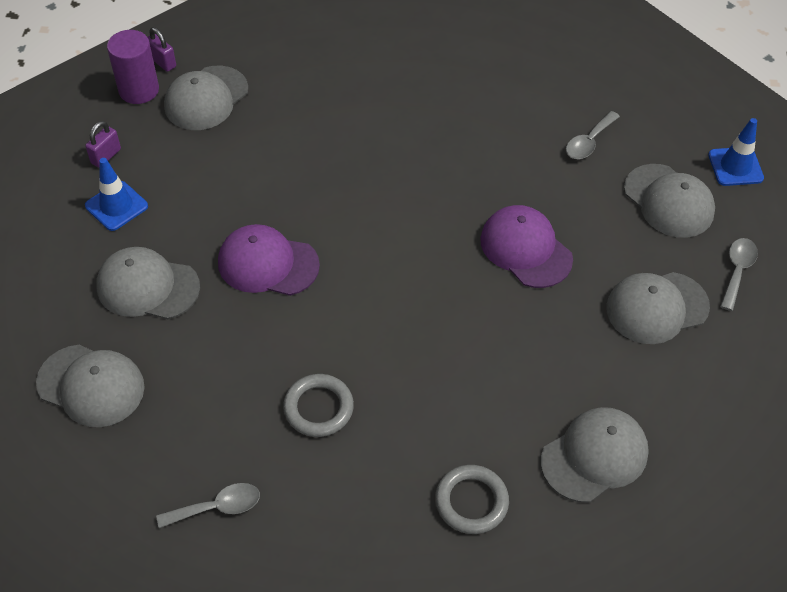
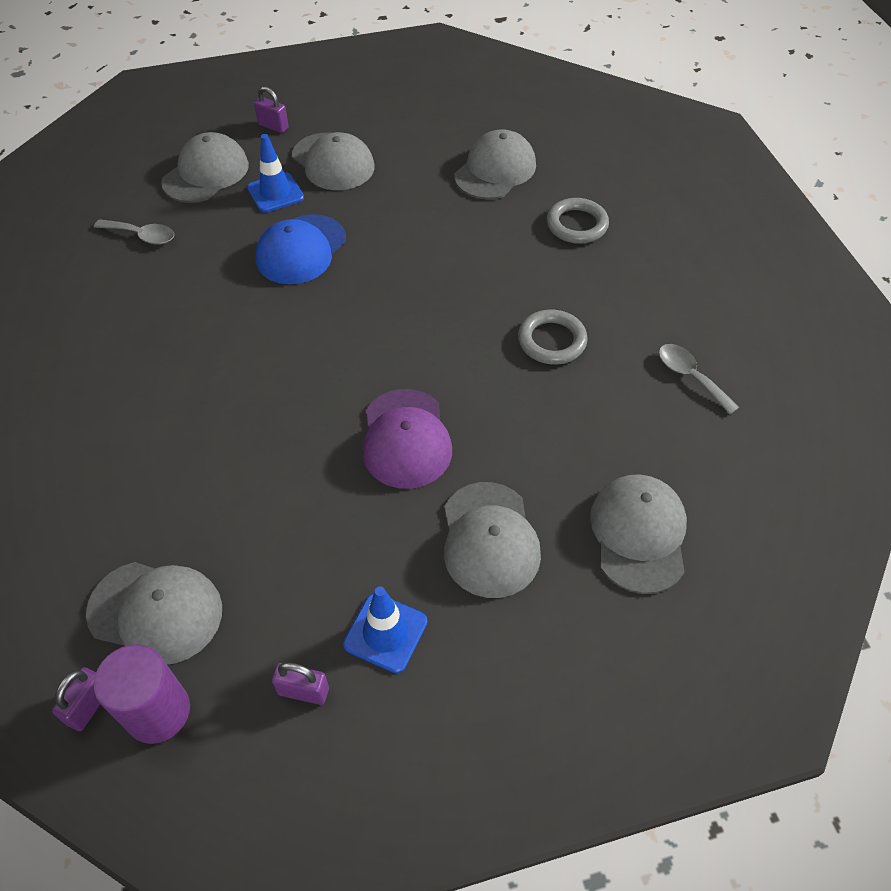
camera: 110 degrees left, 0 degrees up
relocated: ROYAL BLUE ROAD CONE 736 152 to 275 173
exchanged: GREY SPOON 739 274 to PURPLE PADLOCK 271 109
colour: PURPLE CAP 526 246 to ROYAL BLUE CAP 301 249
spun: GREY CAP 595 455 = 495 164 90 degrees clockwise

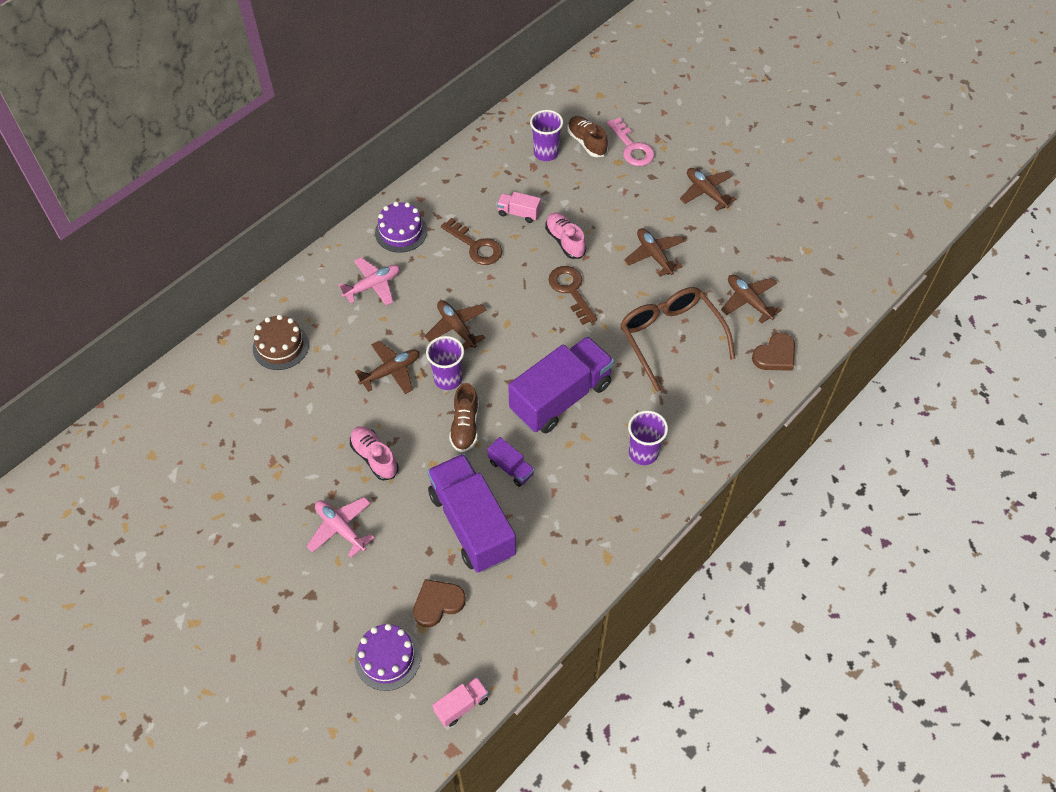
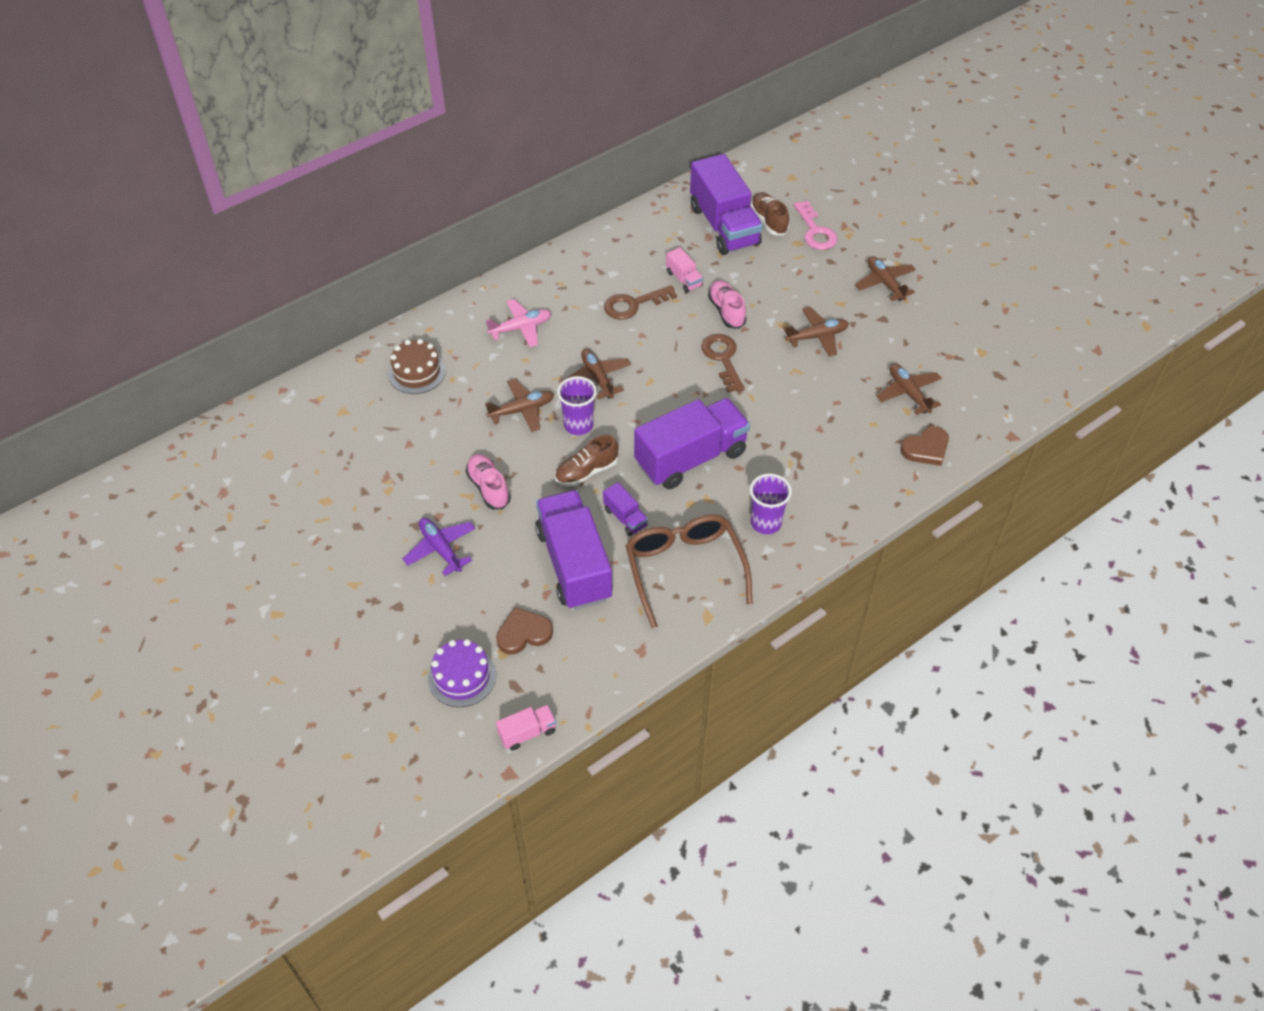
camera: 10 degrees right, 5 degrees down
missing: PURPLE CAKE 401 227
relocated: RUSSET GLASSES 677 339 to 689 571
exchanged: PURPLE CUP 546 135 to PURPLE TOY TRUCK 726 204
colour: ROSY AEROPLANE 341 527 to PURPLE AEROPLANE 439 547
spun: RUSSET LACE-UP SHOE 464 417 = 587 460 45 degrees clockwise; RUSSET LATCHKEY 471 241 = 640 302 105 degrees clockwise; ROSY TOY TRUCK 519 207 = 684 270 150 degrees counterclockwise; RUSSET AEROPLANE 654 252 = 816 332 90 degrees clockwise

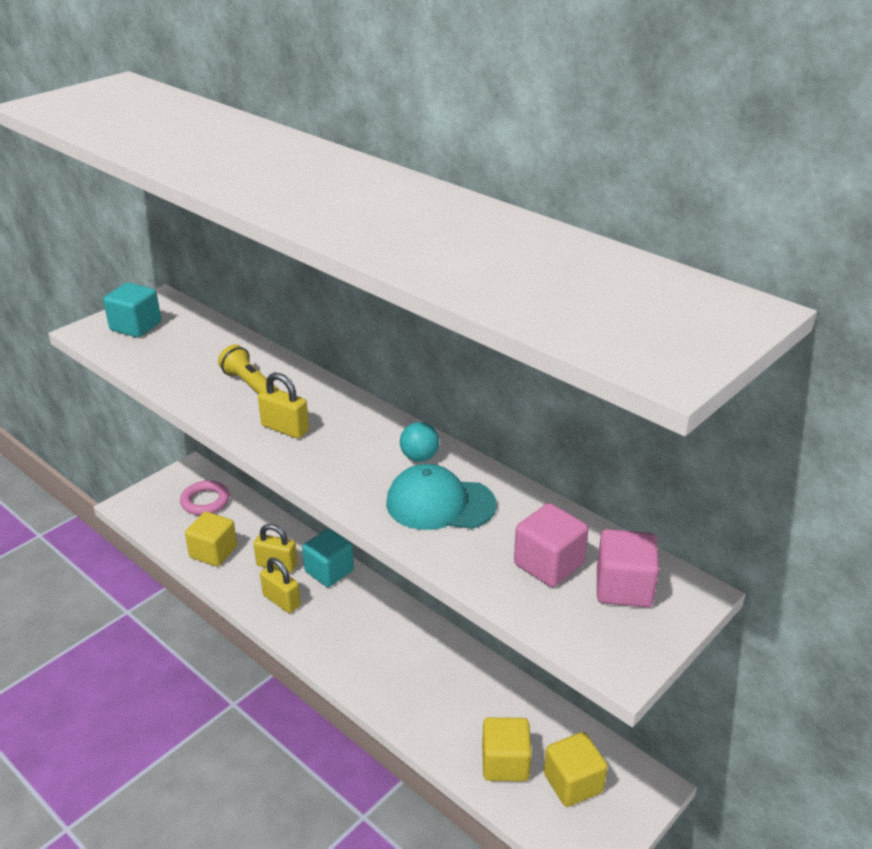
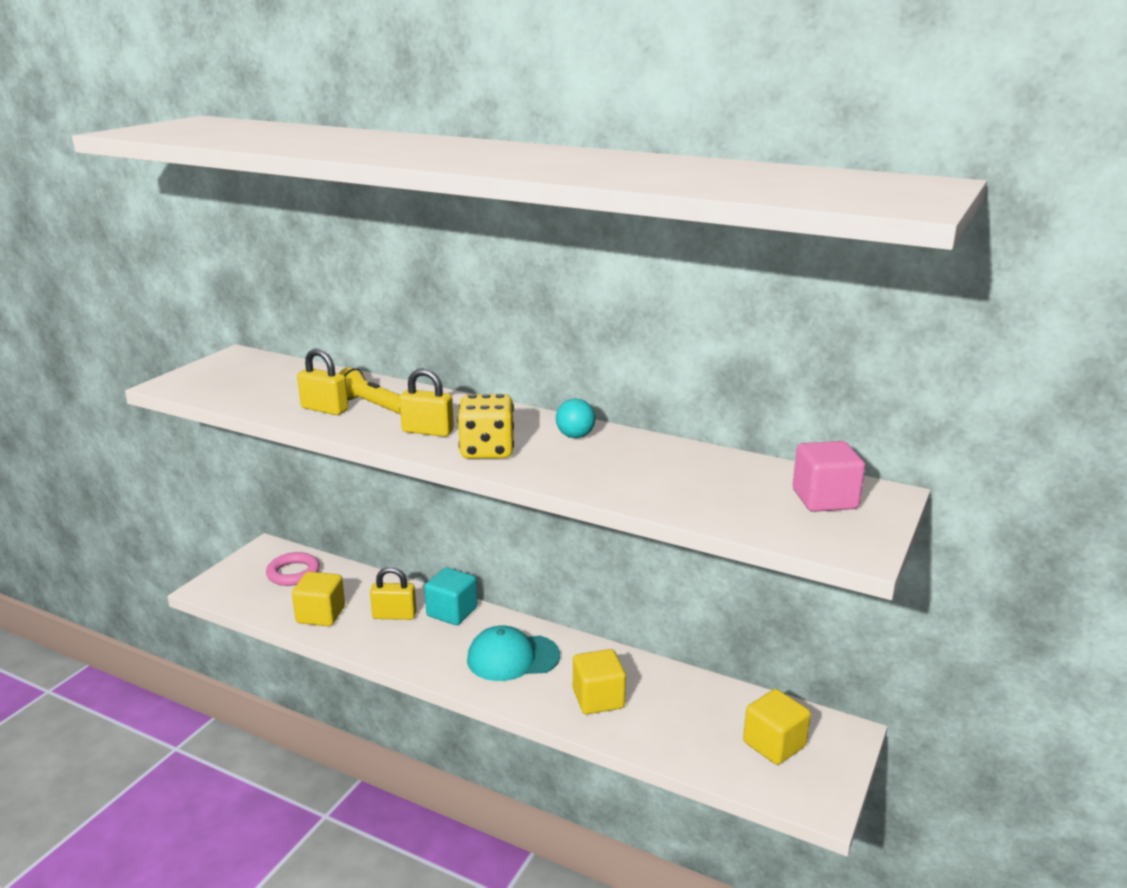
camera: 15 degrees left, 10 degrees down
missing: TEAL CUBE 132 310; ROSY CUBE 551 545
appeared: YELLOW GAME DIE 485 426
relocated: YELLOW PADLOCK 280 585 to 322 381; TEAL CAP 441 497 to 513 653; YELLOW CUBE 507 749 to 599 681

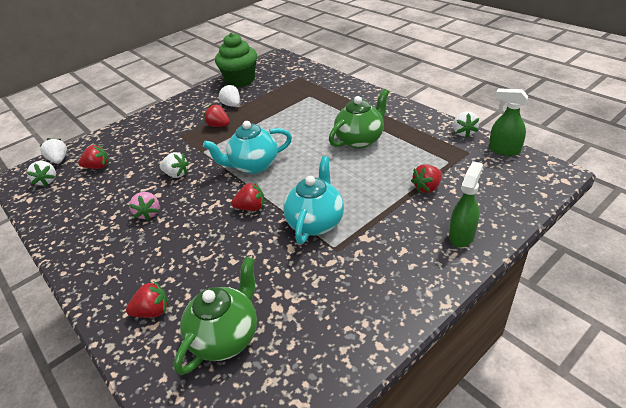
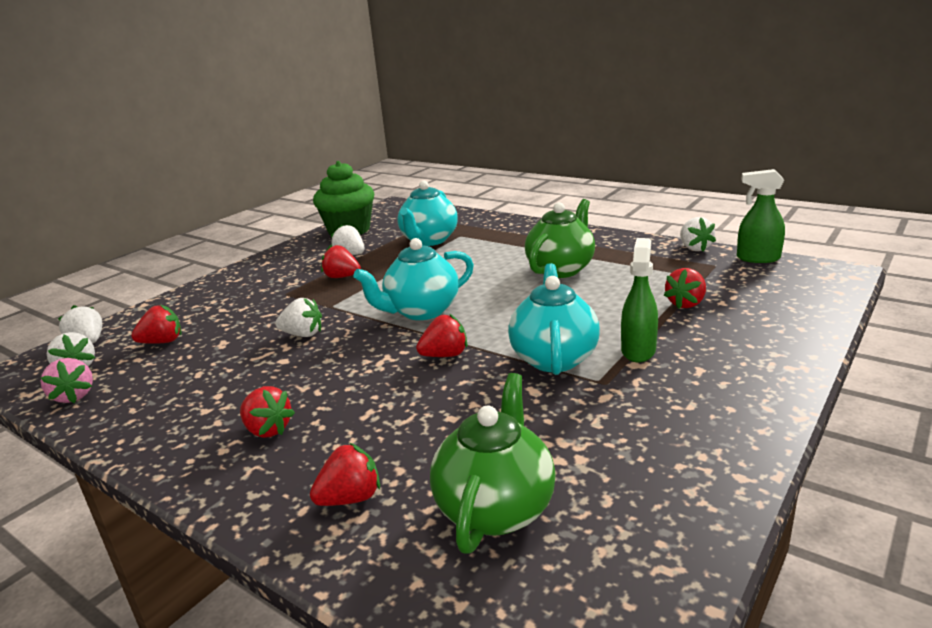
camera: 15 degrees left, 15 degrees down
appeared: CRIMSON BERRY 267 412; TEAL TEA POT 427 213
relocated: ROSY BERRY 144 206 to 67 380; LEAF-GREEN SPRAYER 466 204 to 639 300

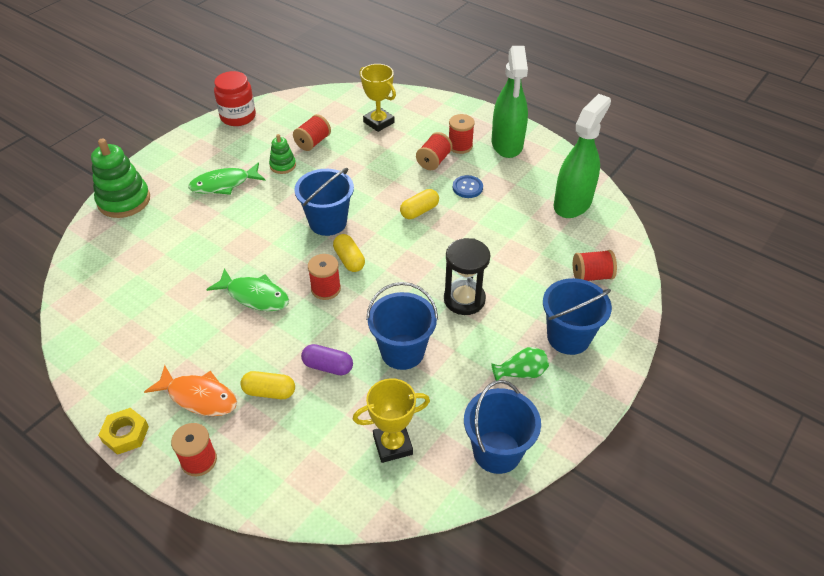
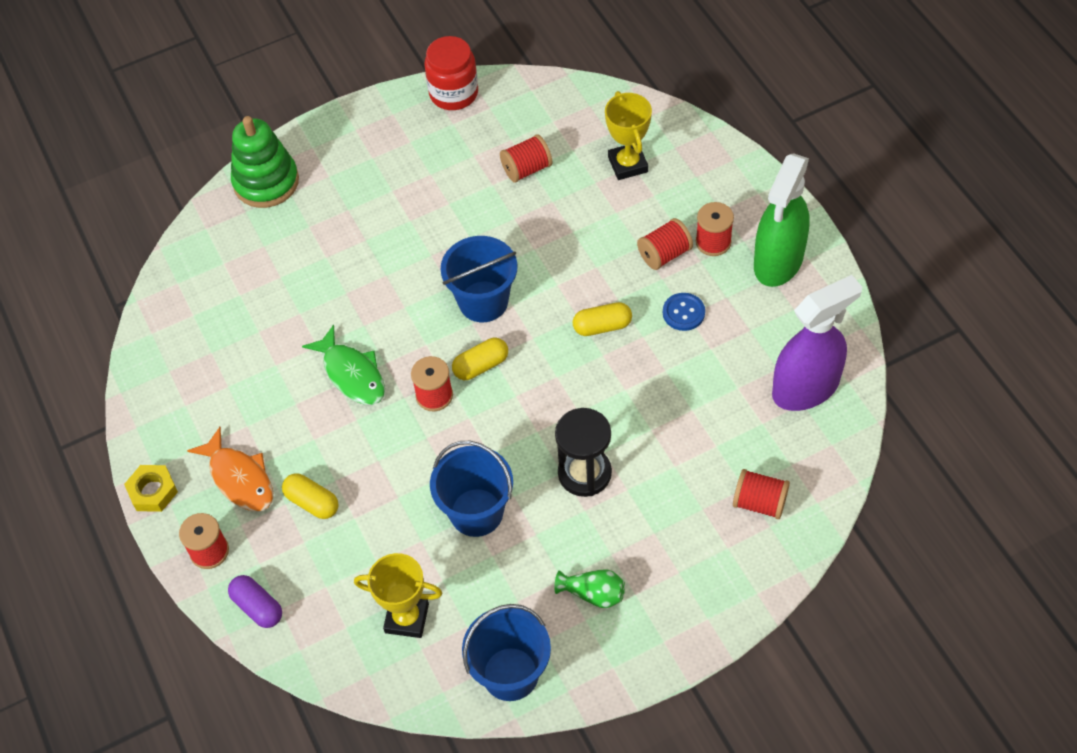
camera: 30 degrees right, 10 degrees up
missing: LEAF-GREEN TOY FISH 227 178; LEAF-GREEN STACKING RINGS 282 154; ROYAL BLUE PAIL 577 316
relocated: PURPLE CAPSULE 327 359 to 255 601
colour: LEAF-GREEN SPRAYER 582 156 to PURPLE SPRAYER 817 343
spun: YELLOW CAPSULE 349 253 = 480 359 60 degrees clockwise

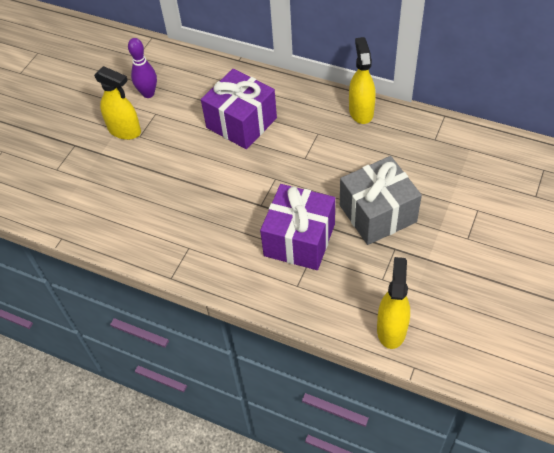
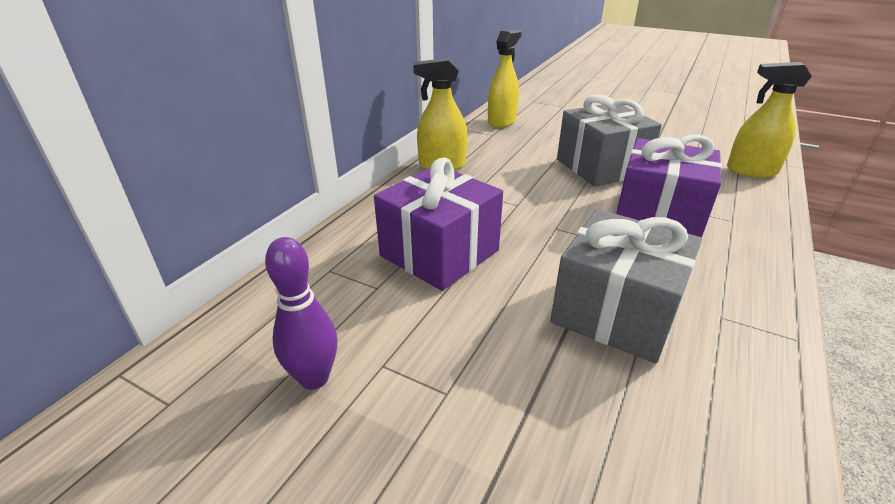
camera: 90 degrees left, 20 degrees down
appeared: GREY GIFT 626 286
relocated: YELLOW SPRAYER 117 103 to 504 78

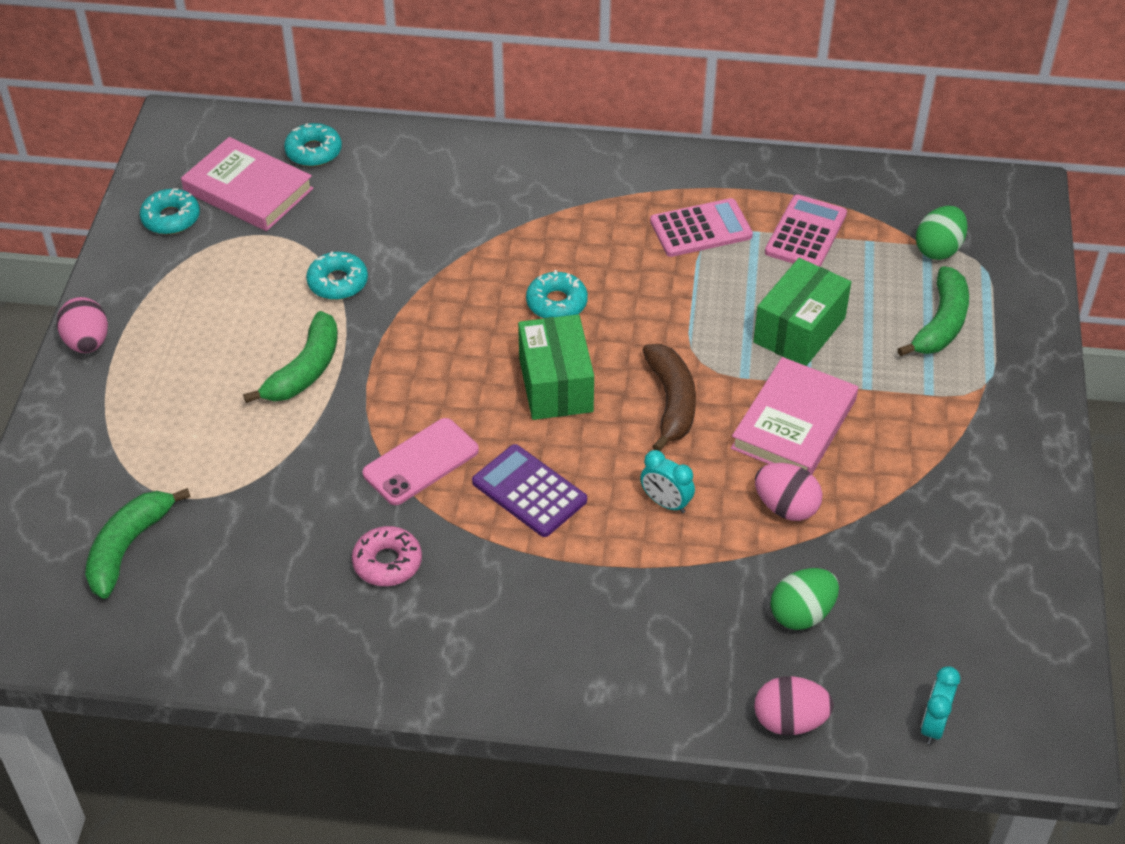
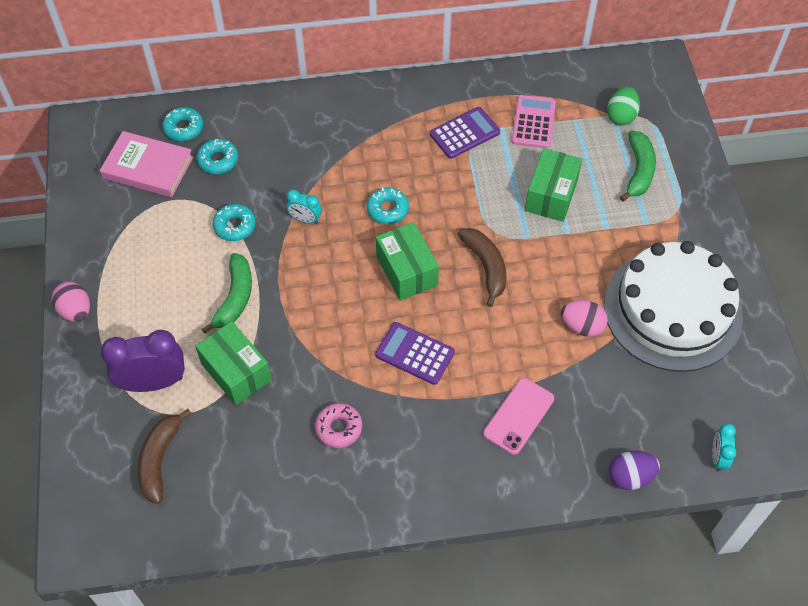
camera: 15 degrees left, 10 degrees up
missing: ROSY HARDCOVER 794 415; LEAF-GREEN EGG 805 599
appeared: PURPLE CLOCK 143 361; LEAF-GREEN PACKAGE 233 363; PURE WHITE CAKE 673 306
relocated: TEAL DONUT 170 211 to 217 156; TEAL CLOCK 667 481 to 304 206; ROSY PHONE 420 461 to 518 416
colour: LEAF-GREEN BANANA FRUIT 137 543 to RUSSET BANANA FRUIT 165 456; ROSY ADDING MACHINE 701 227 to PURPLE ADDING MACHINE 465 133; ROSY EGG 794 705 to PURPLE EGG 634 470

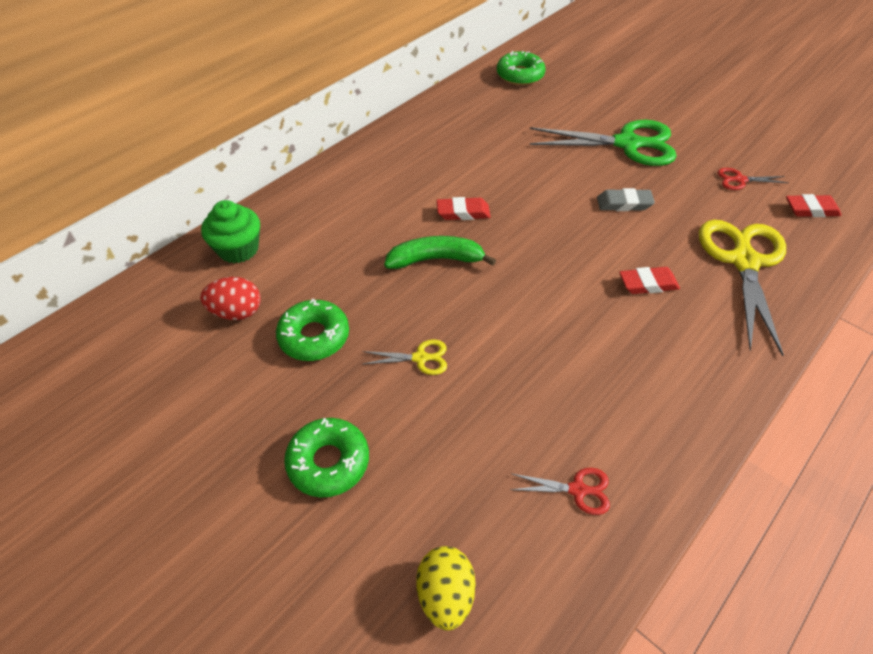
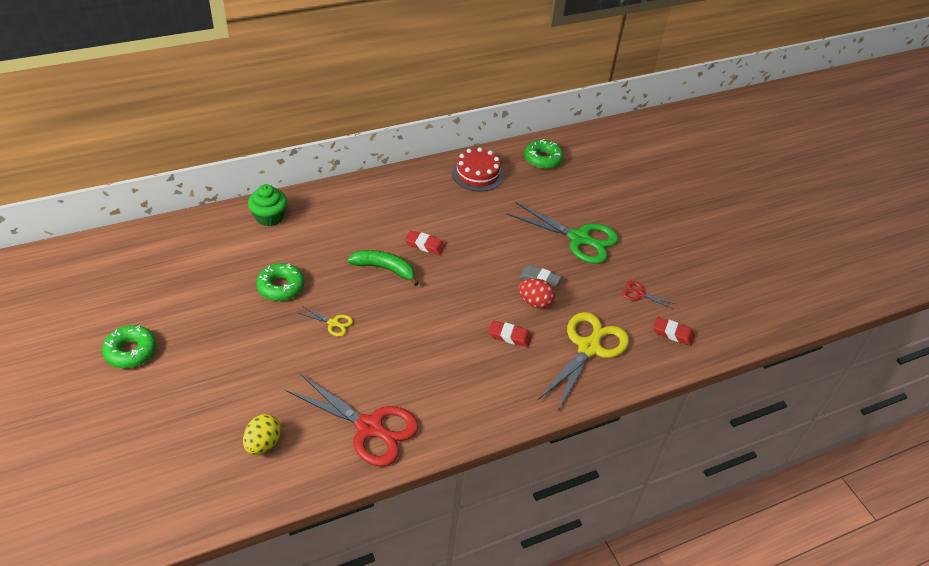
camera: 20 degrees right, 5 degrees down
appeared: CRIMSON CAKE 478 169
relocated: LEAF-GREEN DONUT 326 457 to 129 346; CRIMSON EGG 230 298 to 536 293
size: CRIMSON SHEARS 560 491 = 352 420 x2.27

